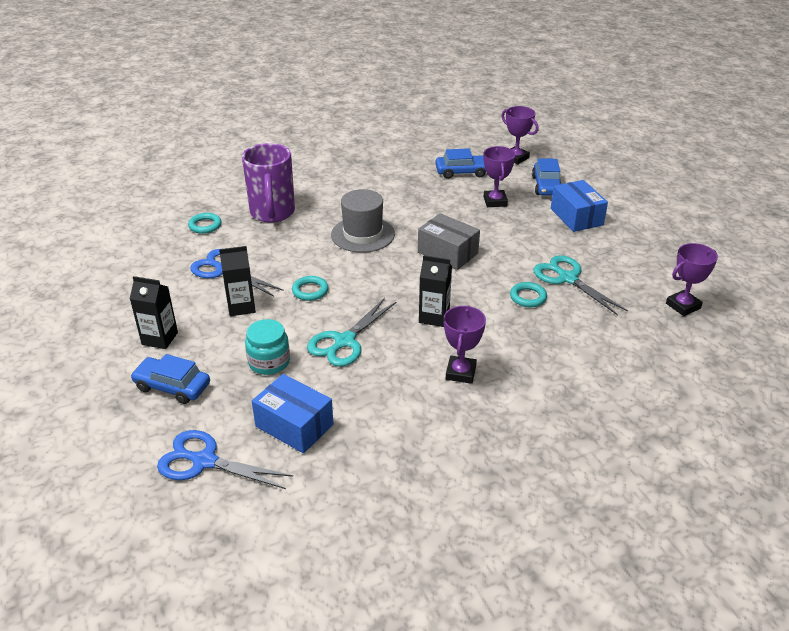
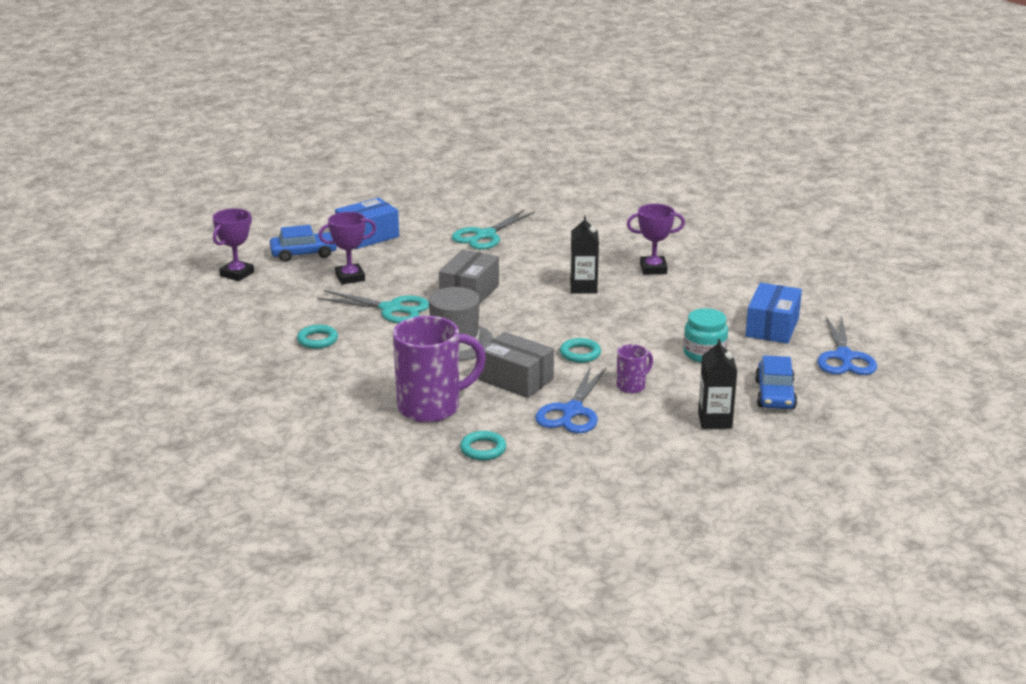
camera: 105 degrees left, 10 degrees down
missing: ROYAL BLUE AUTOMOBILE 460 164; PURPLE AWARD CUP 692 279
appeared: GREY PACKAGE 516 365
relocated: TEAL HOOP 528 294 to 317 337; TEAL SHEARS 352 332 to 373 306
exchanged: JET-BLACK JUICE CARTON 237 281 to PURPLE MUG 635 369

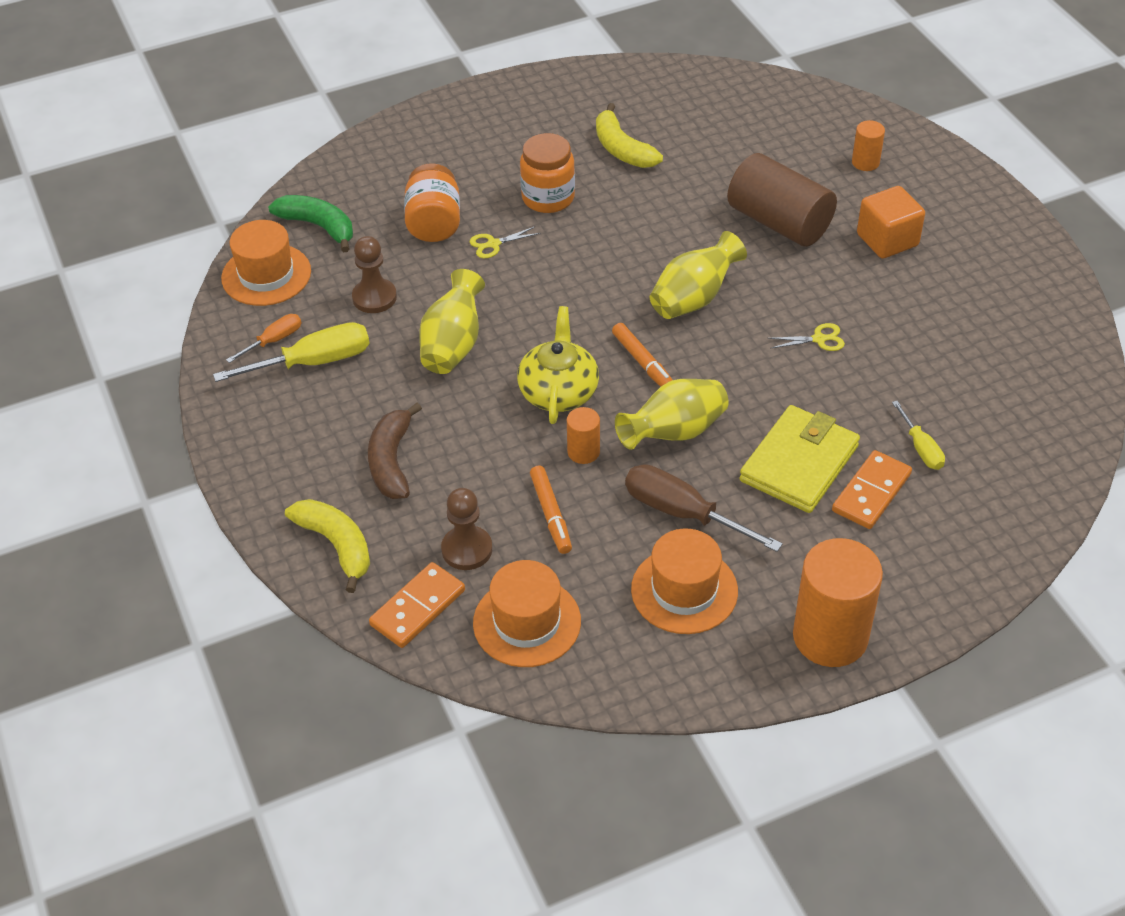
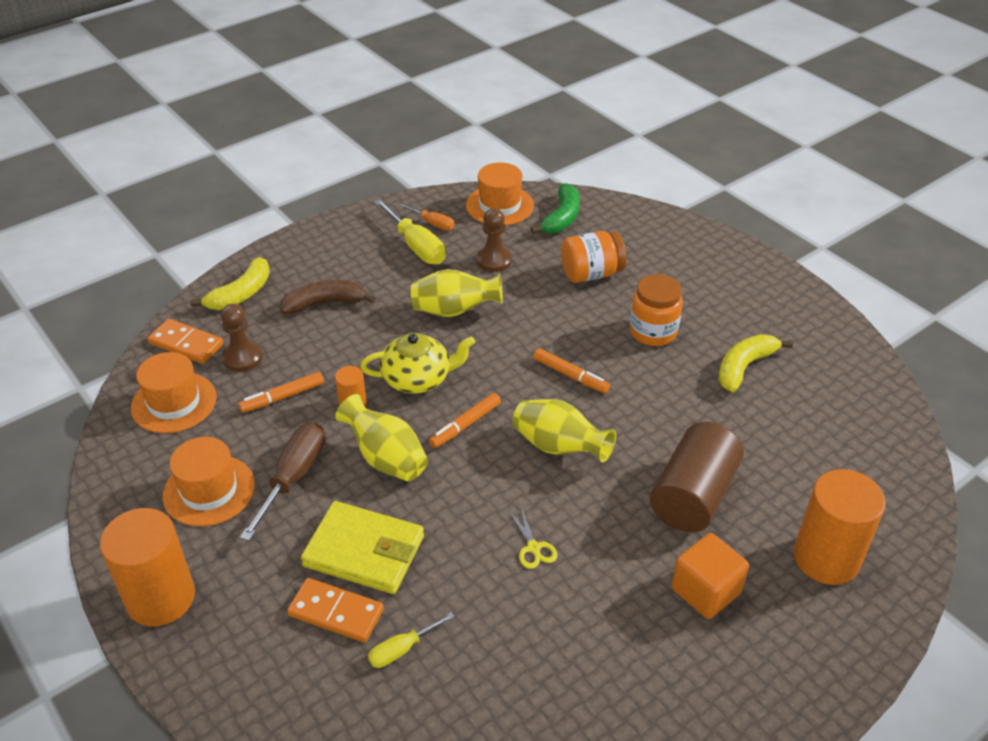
camera: 75 degrees right, 5 degrees down
missing: YELLOW SHEARS 505 242
appeared: ORANGE MARKER 572 370
size: ORANGE SOLID CYLINDER 868 145 = 840 527 x2.09

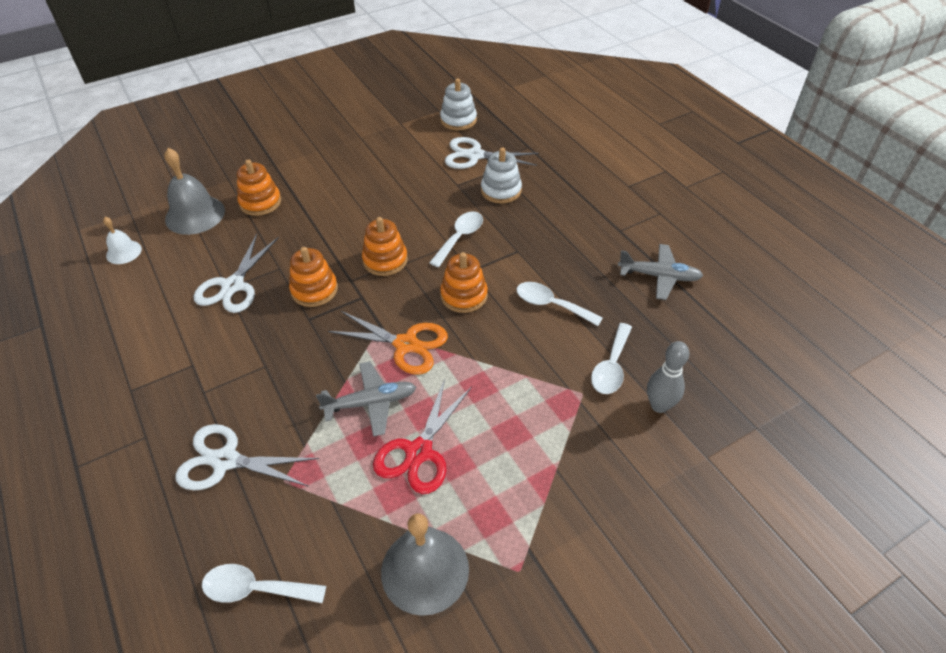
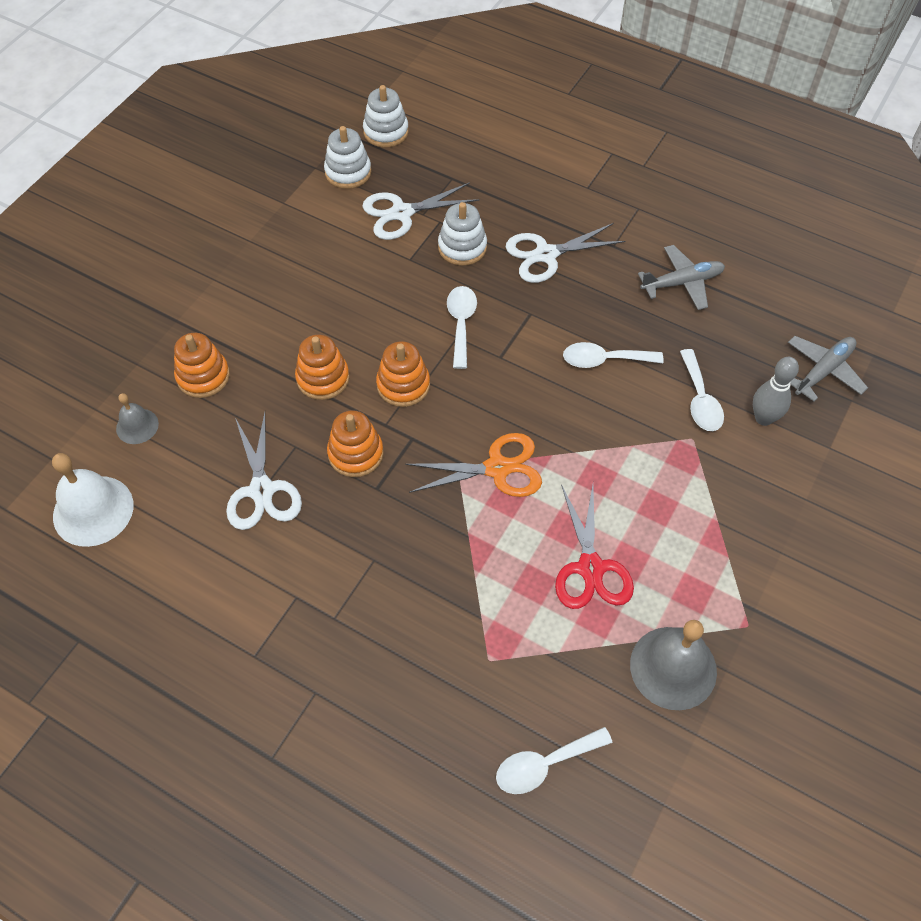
camera: 30 degrees left, 10 degrees up
appeared: PURE WHITE STACKING RINGS 386 116
relocated: ORANGE STACKING RINGS 464 282 to 322 367; PURE WHITE SHEARS 247 457 to 565 253; GREY AEROPLANE 366 399 to 828 369
size: PURE WHITE BELL 122 240 = 93 500 x1.80; GREY BELL 195 191 = 137 418 x0.55

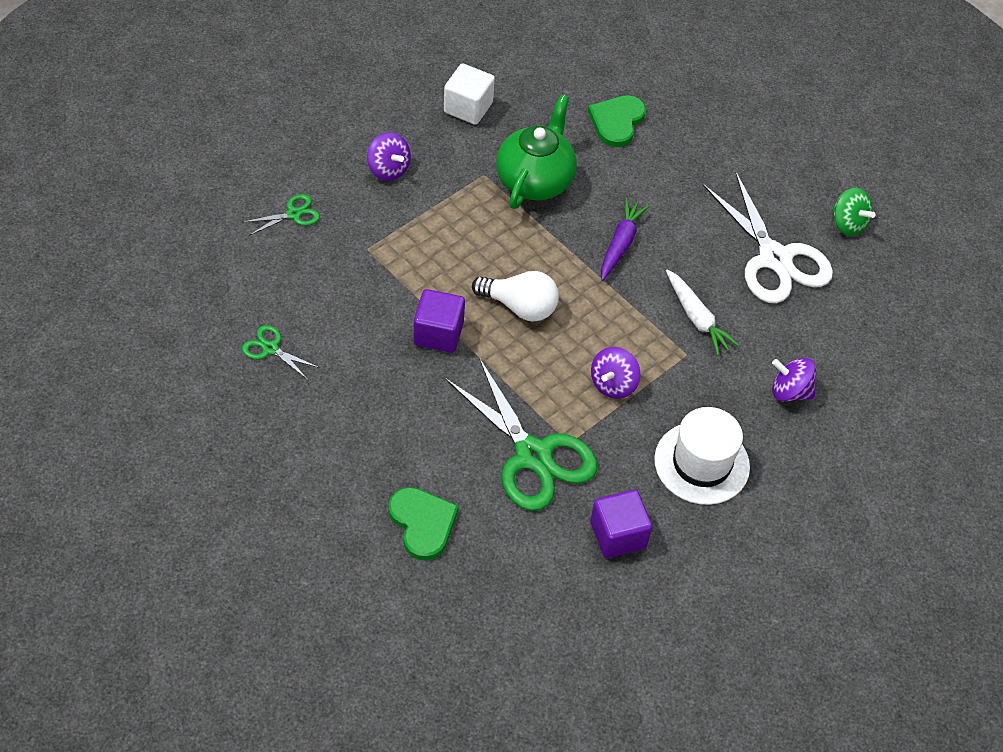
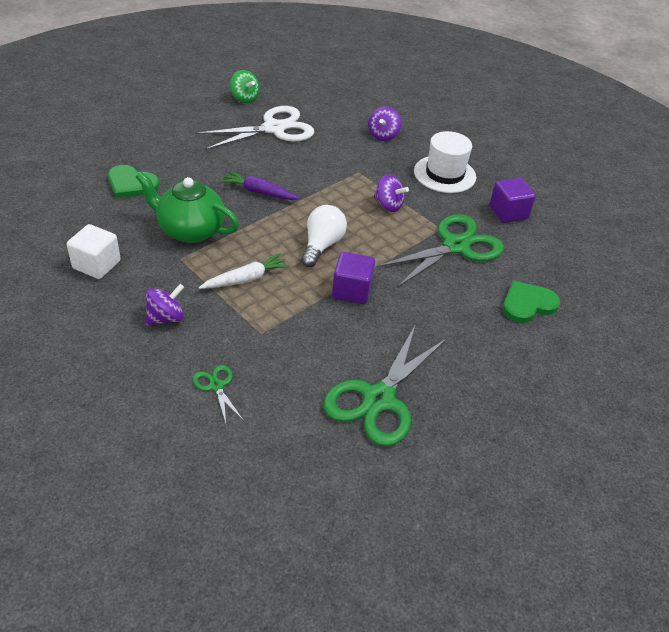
camera: 90 degrees left, 10 degrees down
relocated: PURE WHITE ROOT VEGETABLE 702 312 to 244 271
spun: LEAF-GREEN TOY TOP 854 212 = 245 86 90 degrees clockwise
size: LEAF-GREEN SHEARS 281 352 = 385 385 x2.22

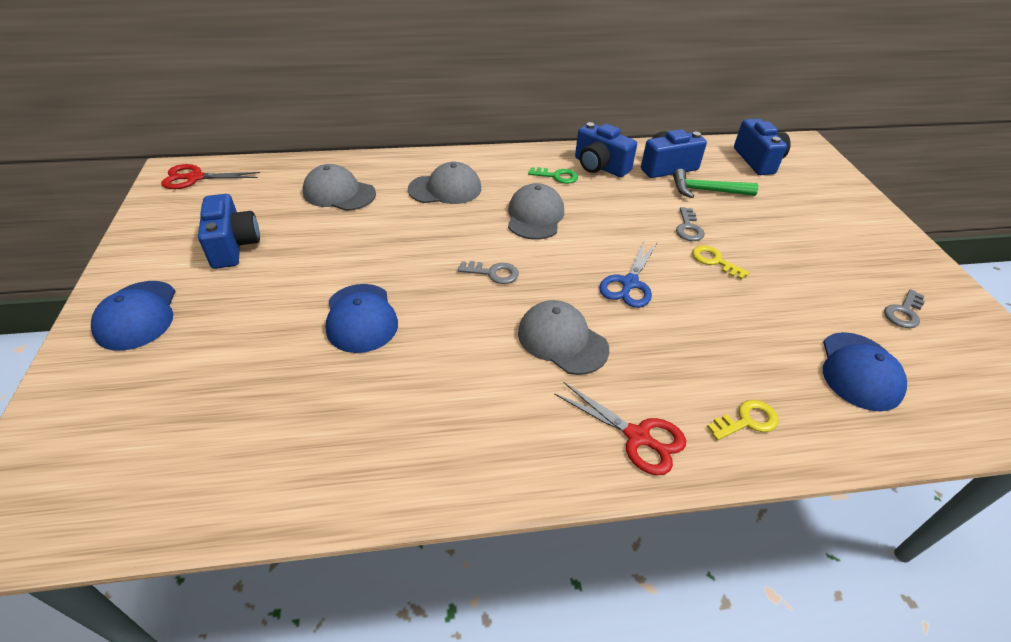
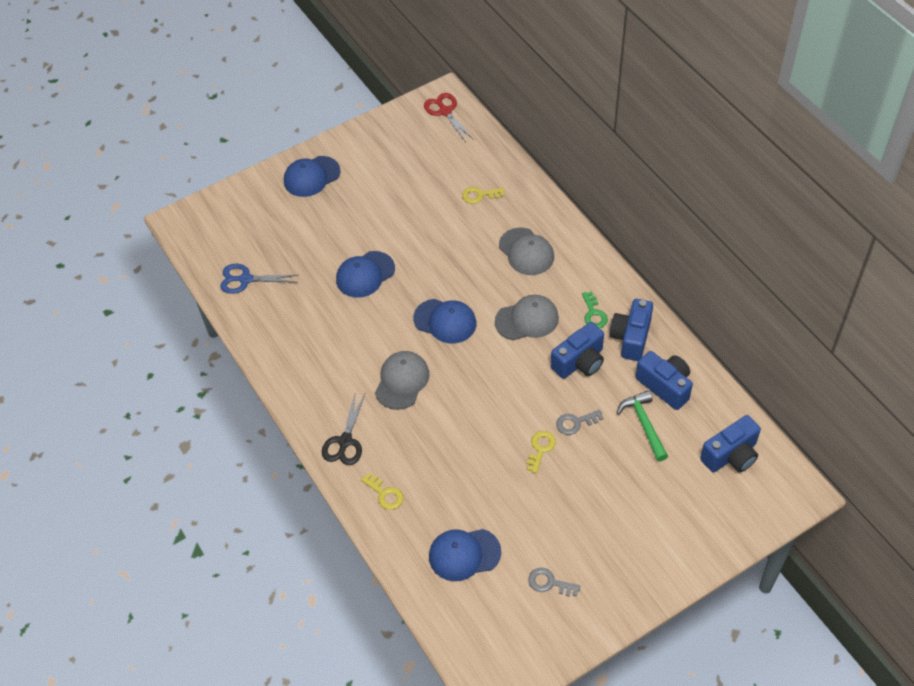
camera: 70 degrees right, 10 degrees up
relocated: ROYAL BLUE SHEARS 628 275 to 259 279; ROYAL BLUE PHOTO CAMERA 229 231 to 577 350
exchanged: GREY LATCHKEY 488 272 to ROYAL BLUE CAP 444 321; GREY CAP 339 187 to YELLOW LATCHKEY 483 195
colour: CRIMSON SHEARS 620 428 to JET-BLACK SHEARS 343 429

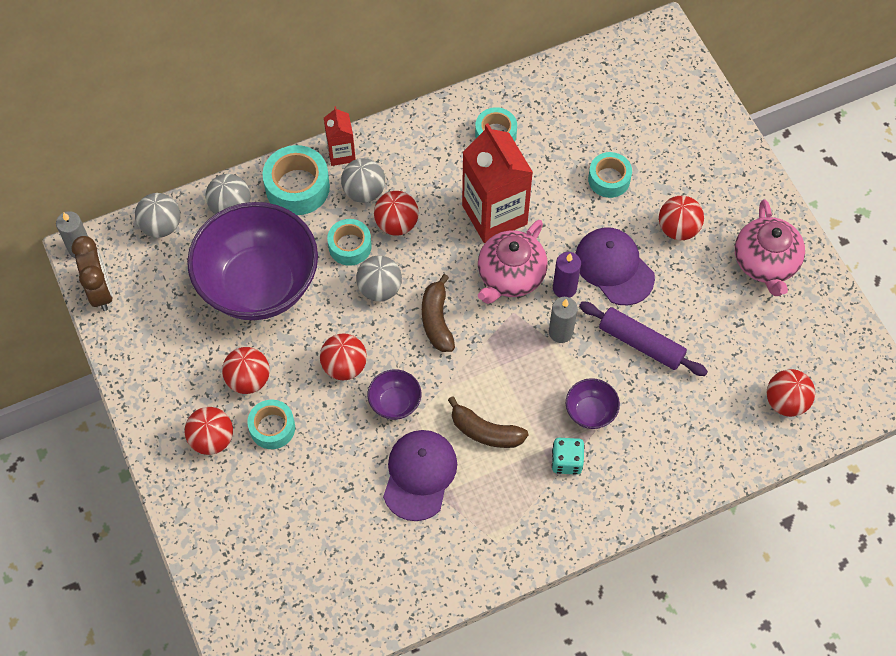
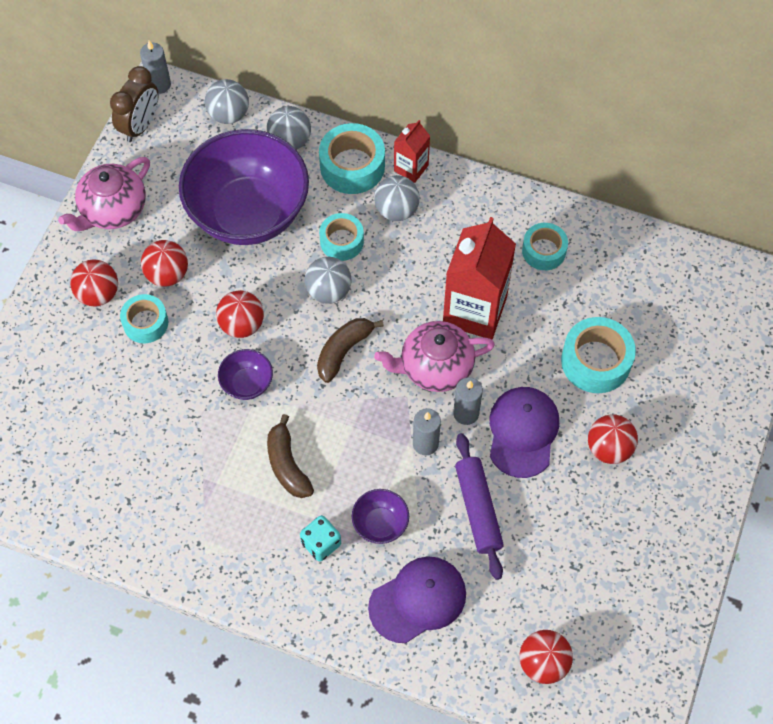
camera: 45 degrees right, 0 degrees up
missing: CRIMSON SPHERE 396 213
relocated: ROSY TEA POT 770 247 to 104 194; PURPLE CAP 420 475 to 417 599
colour: PURPLE PILLAR CANDLE 567 275 to GREY PILLAR CANDLE 468 401
size: TEAL ROLL OF TAPE 610 175 = 598 355 x1.53

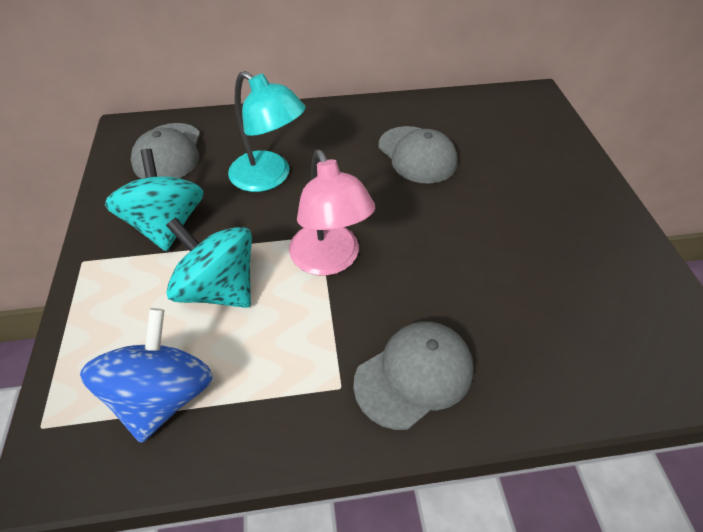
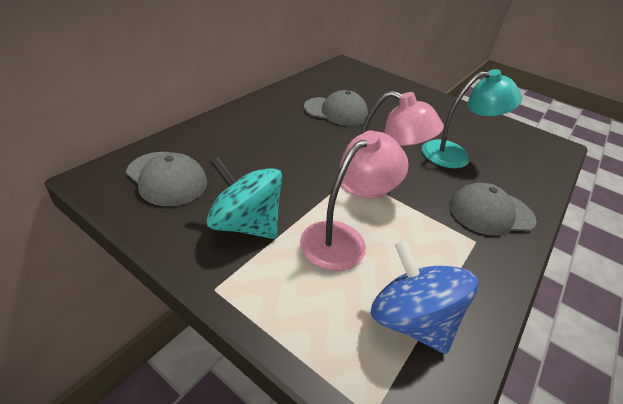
camera: 50 degrees left, 10 degrees down
relocated: TEAL DESK LAMP 267 131 to 472 118
exchanged: TEAL TOY TOP 209 262 to ROSY DESK LAMP 354 200
spun: GREY CAP 413 375 = 492 209 105 degrees counterclockwise

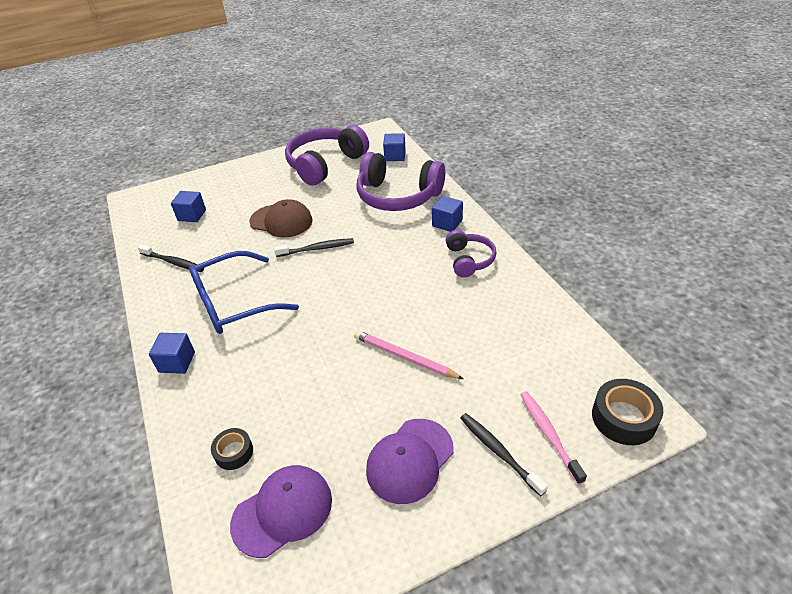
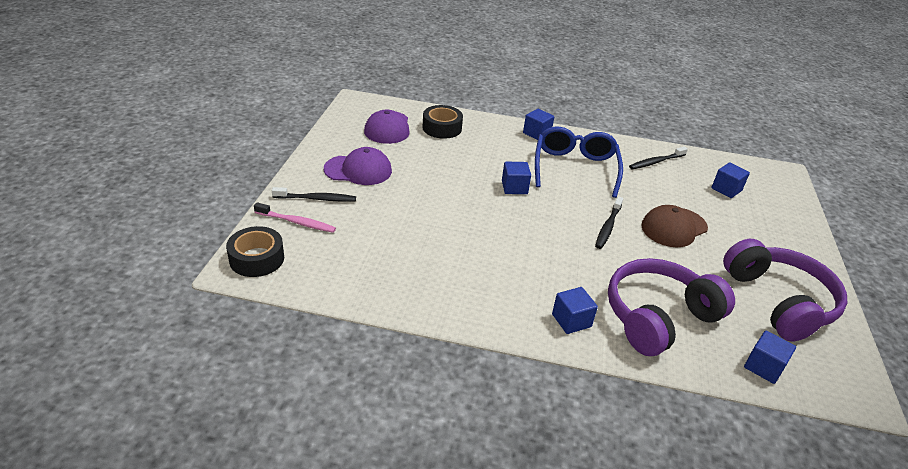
camera: 120 degrees right, 5 degrees down
missing: ROSY WOODEN PENCIL 408 354; PURPLE OVER-EAR HEADPHONES 471 253
appeared: ROYAL BLUE CUBE 516 178
spun: PURPLE CAP 410 461 = 358 166 105 degrees clockwise
size: JET-BLACK ROLL OF TAPE 232 449 = 443 122 x1.63

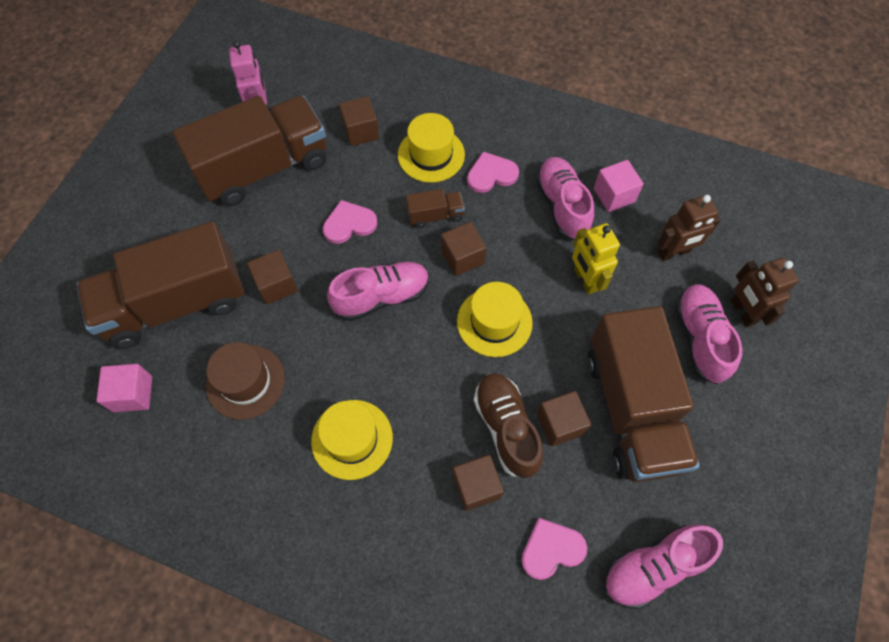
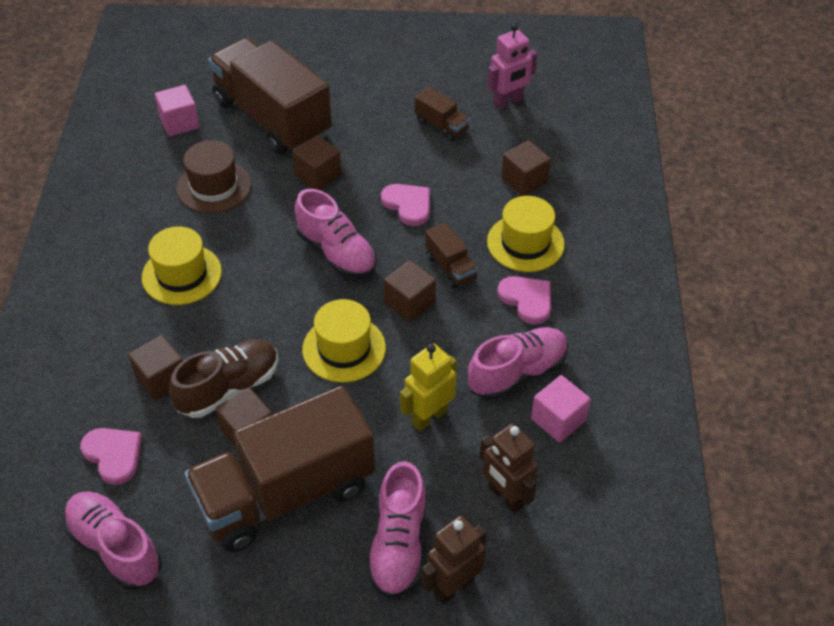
camera: 70 degrees right, 15 degrees down
spun: ROSY LACE-UP SHOE 709 334 = 396 530 120 degrees clockwise
size: RUSSET TOY TRUCK 250 151 = 442 114 x0.41

